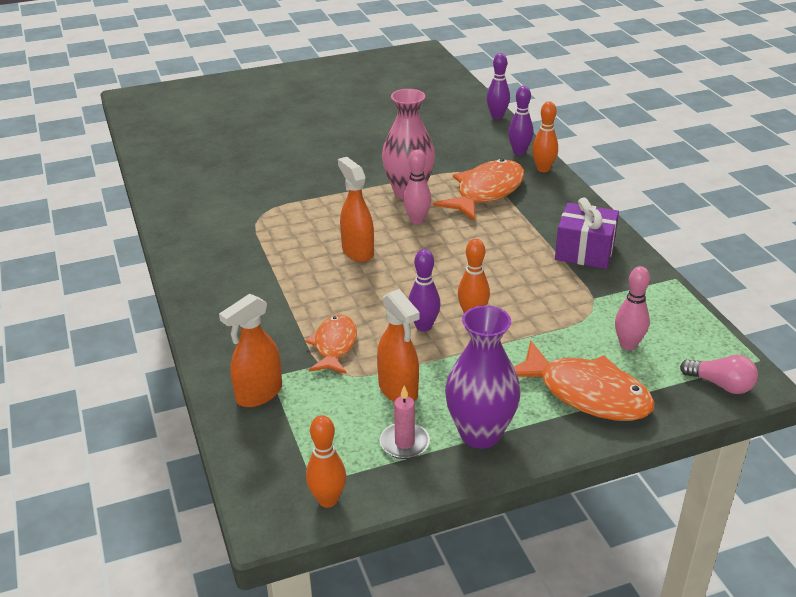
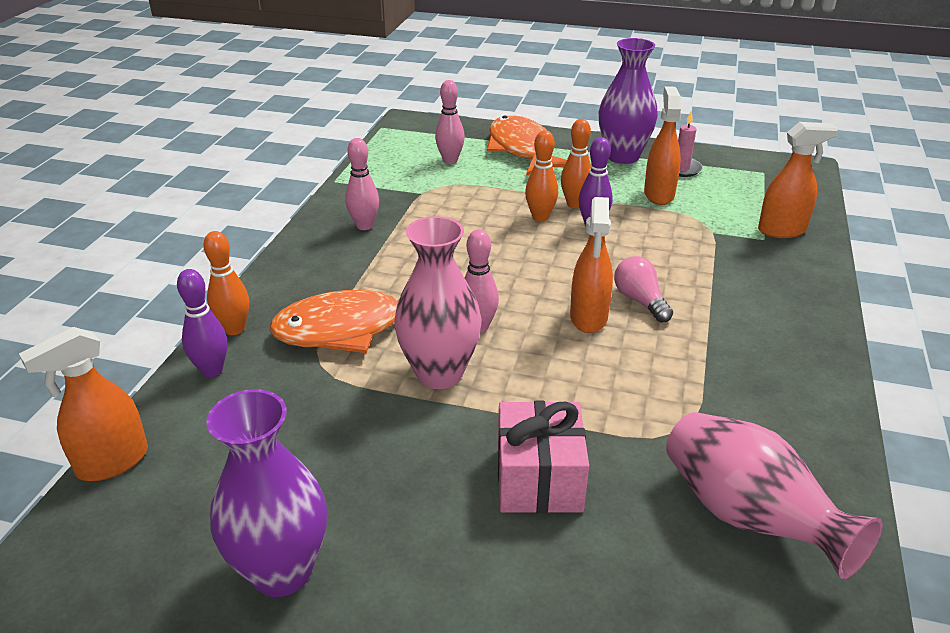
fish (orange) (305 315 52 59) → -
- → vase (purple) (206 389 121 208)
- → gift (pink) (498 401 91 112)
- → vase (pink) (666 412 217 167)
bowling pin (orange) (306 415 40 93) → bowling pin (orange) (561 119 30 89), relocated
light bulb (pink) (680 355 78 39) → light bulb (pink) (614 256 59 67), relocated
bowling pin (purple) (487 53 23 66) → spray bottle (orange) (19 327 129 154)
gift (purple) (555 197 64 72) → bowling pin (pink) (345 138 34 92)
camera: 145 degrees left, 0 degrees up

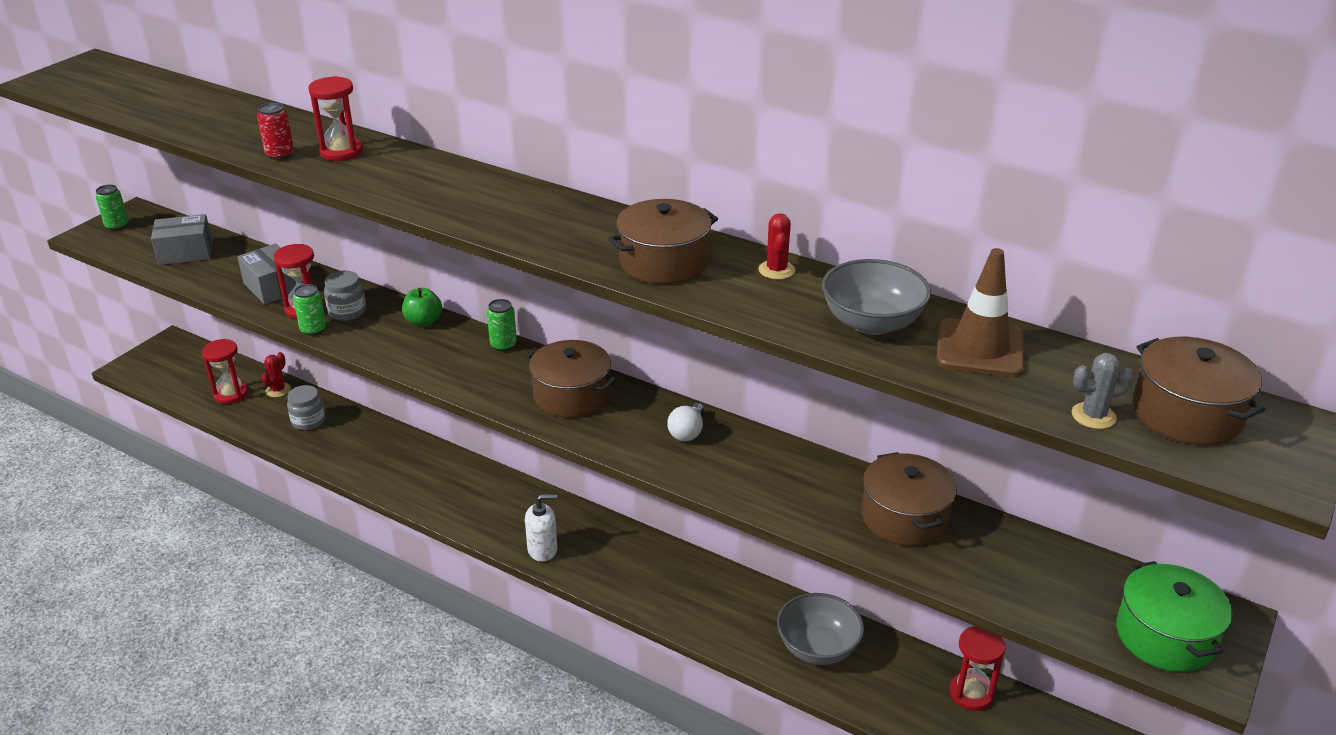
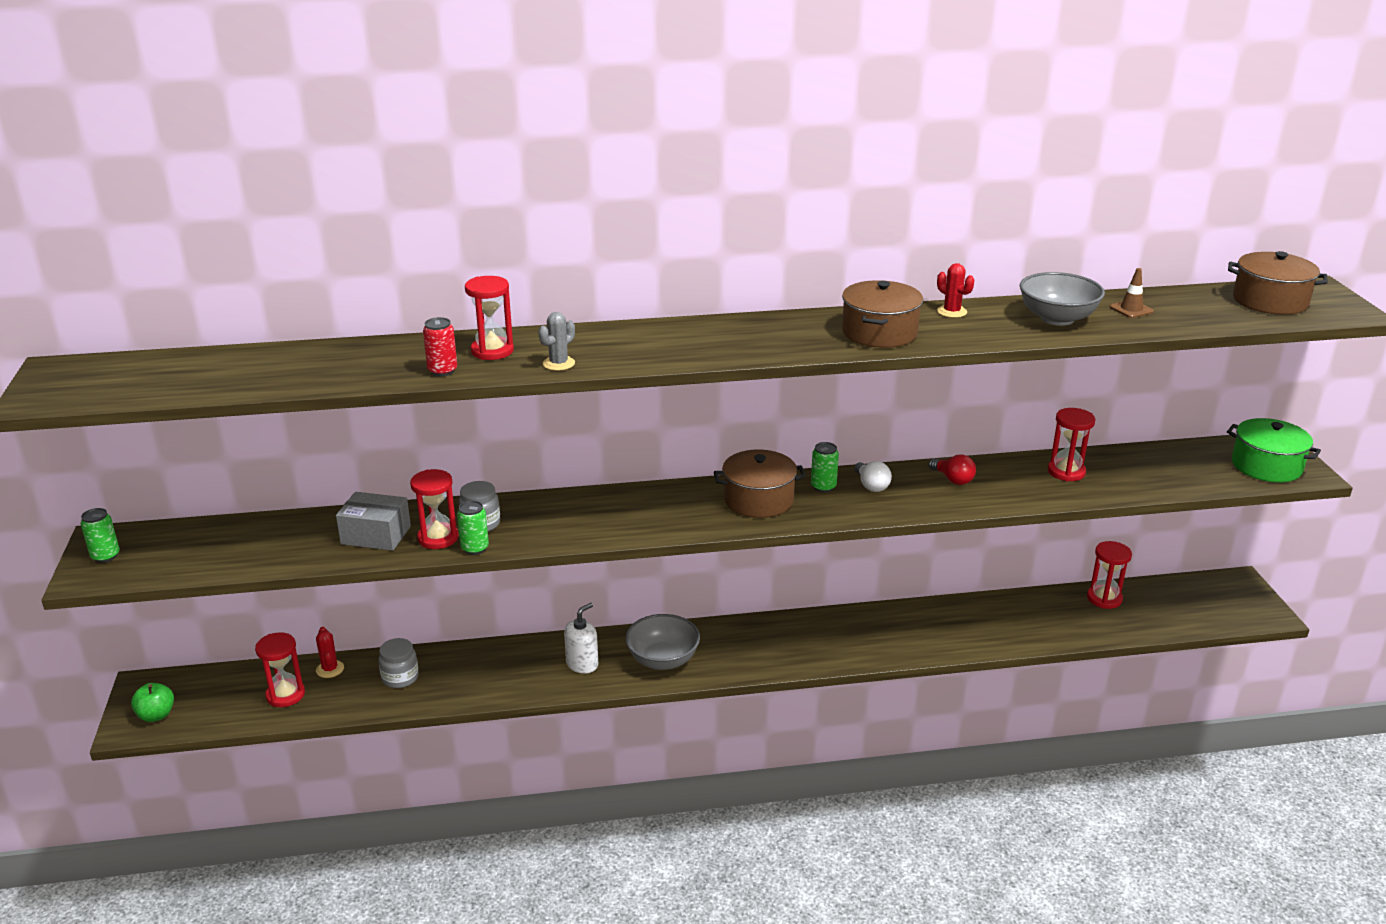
box (grey) (151 214 61 51) → -
- → light bulb (red) (929 454 47 31)
apple (green) (402 288 40 38) → apple (green) (131 683 43 39), relocated
can (green) (487 299 30 52) → can (green) (811 442 28 50), relocated
soap dispenser (white) (525 494 32 68) → soap dispenser (white) (564 603 34 71), relocated
bowl (grey) (777 593 87 72) → bowl (grey) (625 614 75 56), relocated
cactus (grey) (1072 353 62 76) → cactus (grey) (538 312 37 59), relocated
pot (brown) (861 452 96 94) → hourglass (red) (1048 408 47 74)
traffic cone (brown) (936 248 88 129) → traffic cone (brown) (1110 268 44 50), x0.53
camera: 40 degrees left, 5 degrees down

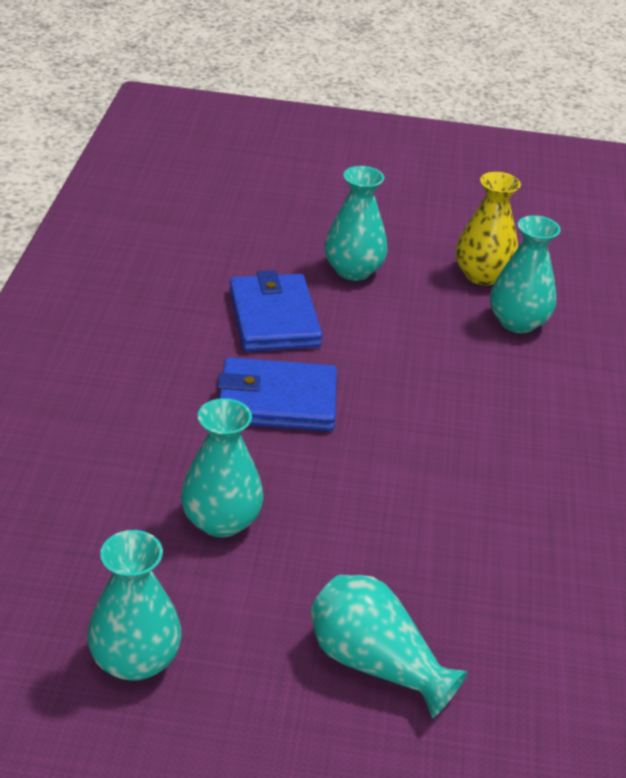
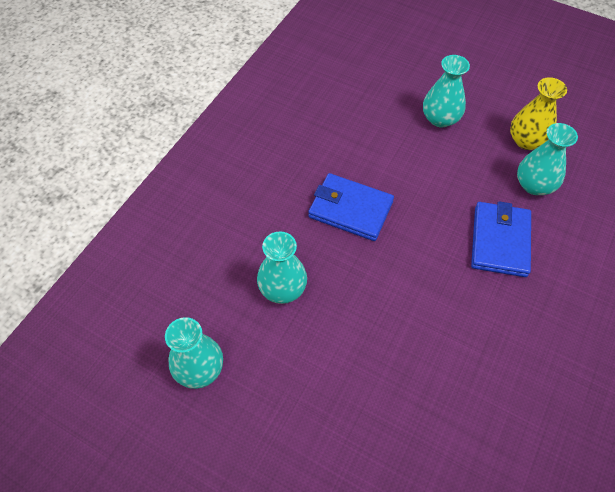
vase (turquoise) (310 575 158 143) → -
wallet (blue) (229 270 93 81) → wallet (blue) (471 201 60 76), relocated
camera: 25 degrees right, 20 degrees up

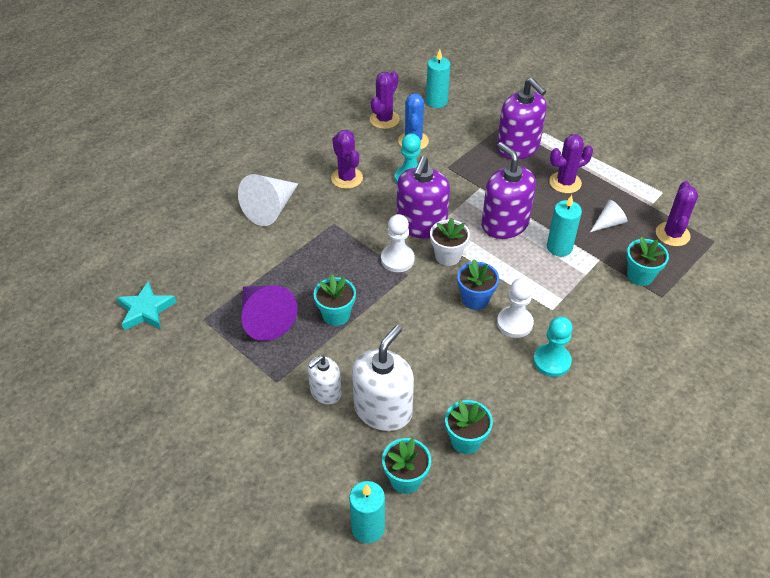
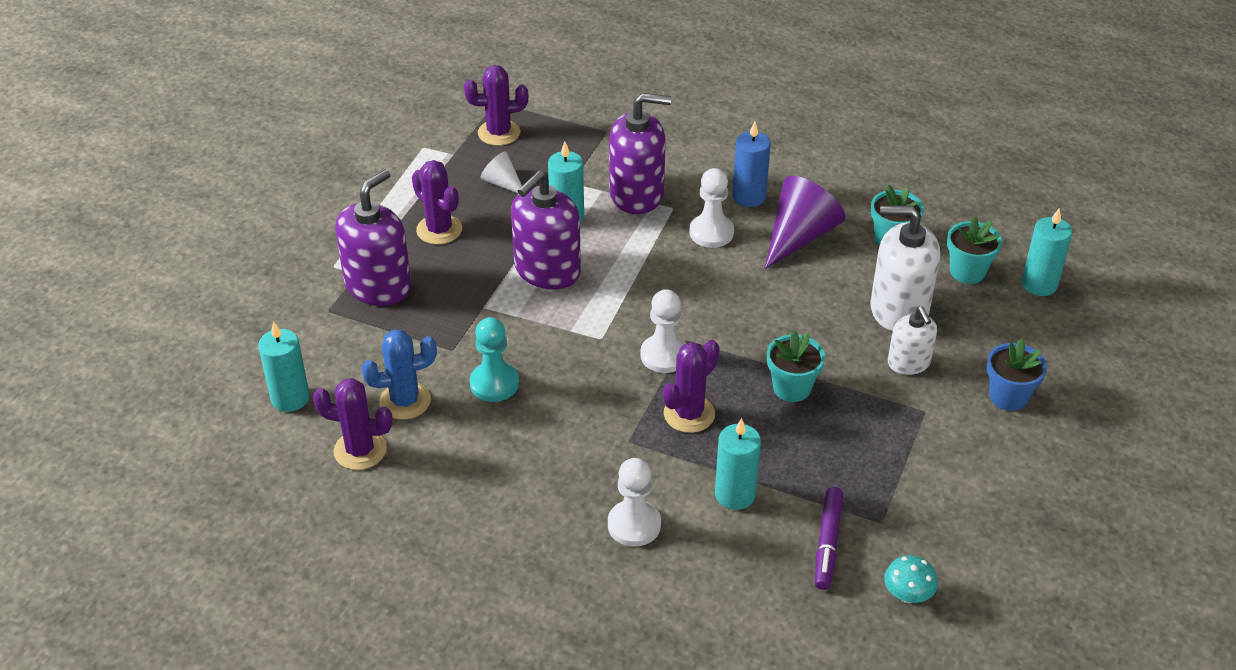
flower pot (white) (430 218 40 48) → -
flower pot (turquoise) (626 237 43 49) → -
- → candle (turquoise) (715 418 46 92)
- → marker (purple) (815 487 28 103)
cone (purple) (241 286 56 55) → cone (purple) (765 176 81 93), relocated
cactus (purple) (331 130 32 59) → cactus (purple) (663 340 57 93), relocated
soap dispenser (purple) (397 156 53 83) → soap dispenser (purple) (609 93 62 121), relocated
flower pot (blue) (457 259 42 51) → flower pot (blue) (987 338 60 73), relocated
star (turquoise) (116 281 60 49) → mushroom (turquoise) (884 555 54 48)
cone (white) (238 174 60 52) → pawn (white) (608 458 53 89)
pawn (turquoise) (533 317 39 60) → candle (blue) (732 121 39 86)
soap dispenser (white) (308 355 34 49) → soap dispenser (white) (888 306 49 69), 45 degrees clockwise
camera: 110 degrees left, 5 degrees down

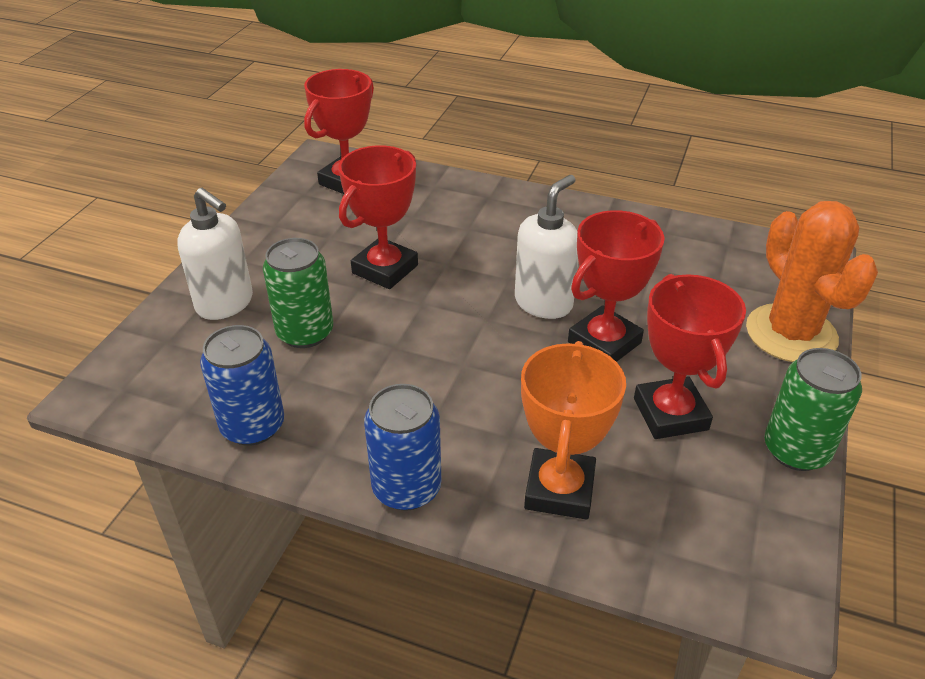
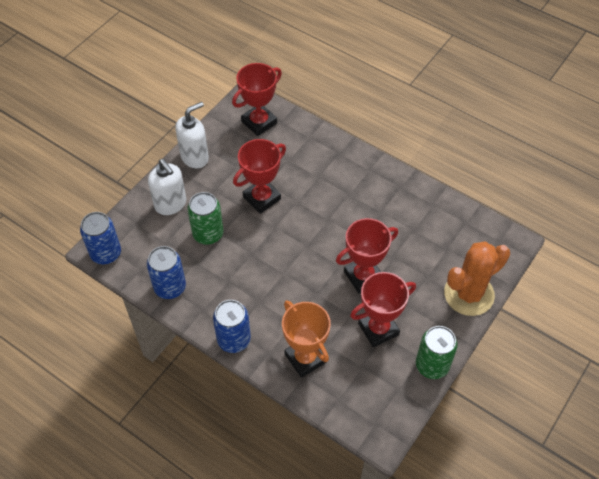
- → can (blue) (80 212 41 52)
soap dispenser (white) (515 175 63 144) → soap dispenser (white) (175 102 34 66), relocated
trophy (orange) (521 341 105 179) → trophy (orange) (282 300 49 78), 60 degrees counterclockwise
trophy (red) (634 274 112 165) → trophy (red) (350 272 66 75), 60 degrees clockwise
cactus (orange) (746 201 132 161) → cactus (orange) (444 241 66 75), 60 degrees clockwise
camera: 15 degrees right, 15 degrees up

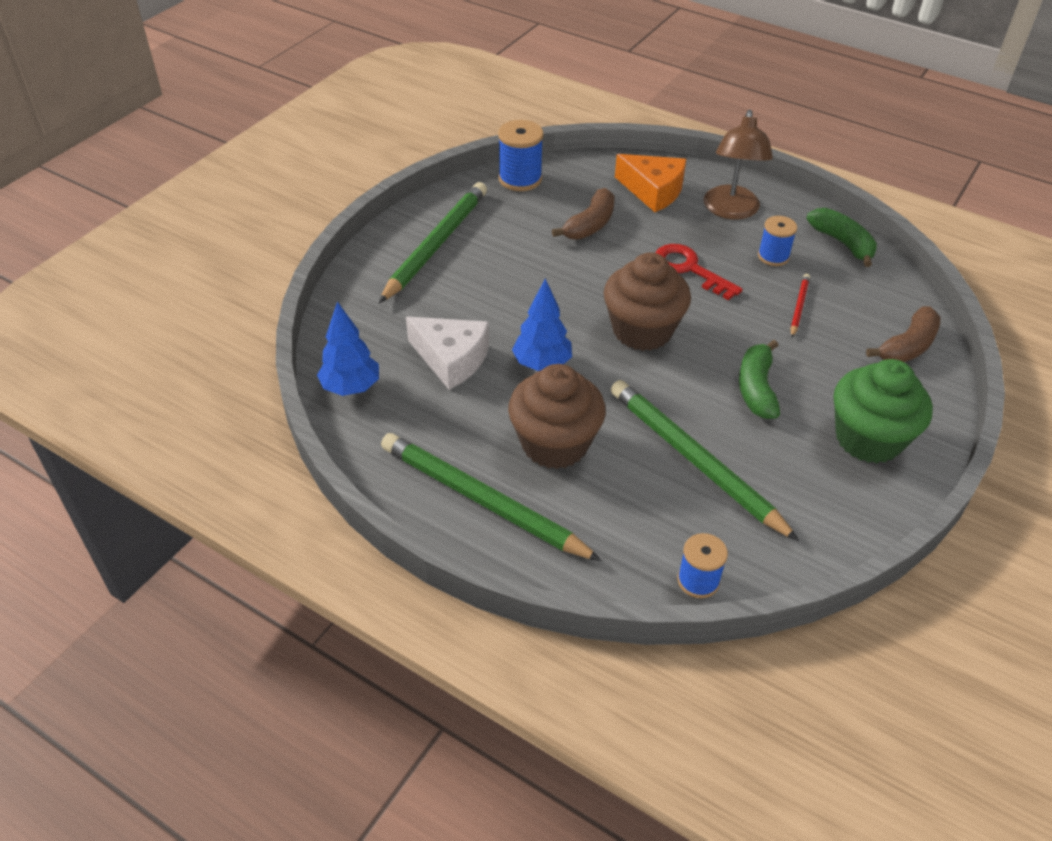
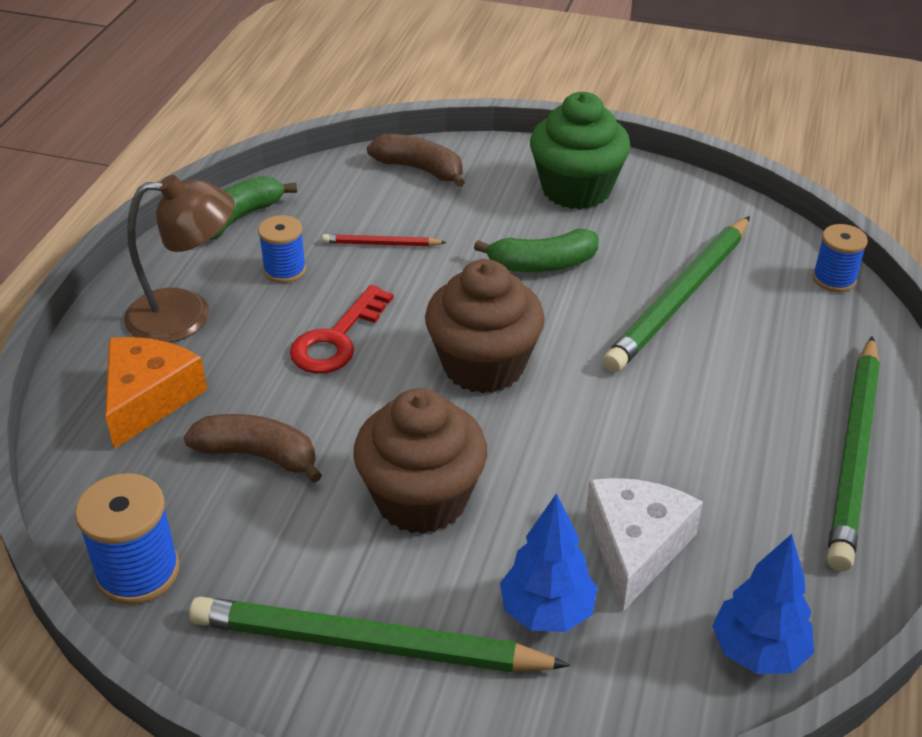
cupcake (brown) (508 364 98 105) → cupcake (brown) (353 388 134 146), relocated
tree (blue) (512 278 60 93) → tree (blue) (500 493 97 139), relocated
camera: 105 degrees left, 5 degrees down

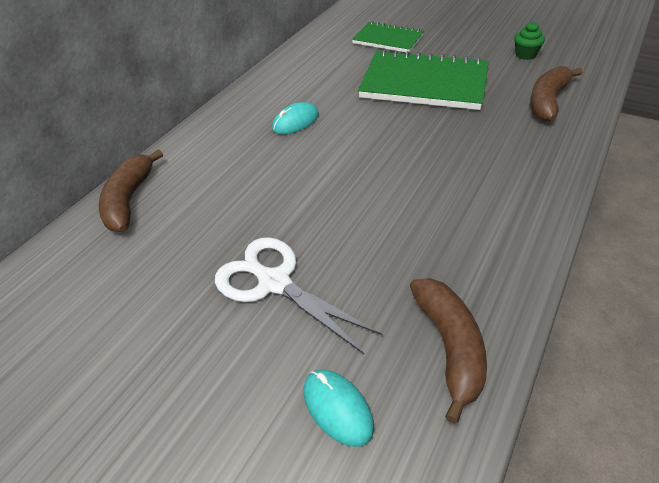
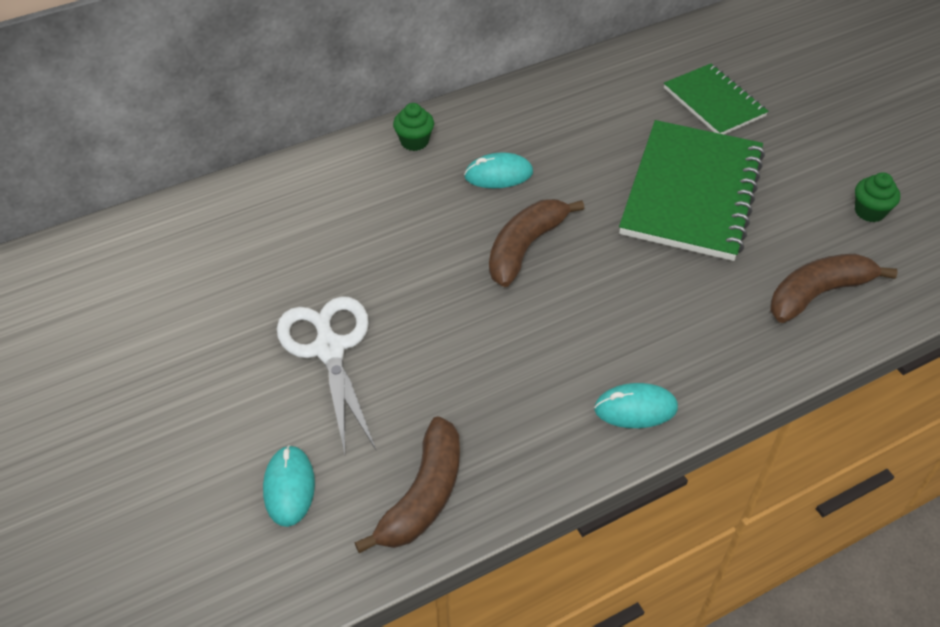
- → cupcake (green) (393 103 41 48)
- → mouse (turquoise) (594 383 84 45)
banana (brown) (99 149 64 83) → banana (brown) (489 199 95 88), relocated
notebook (green) (358 49 131 61) → notebook (green) (619 120 146 141), 60 degrees clockwise
camera: 30 degrees right, 5 degrees up

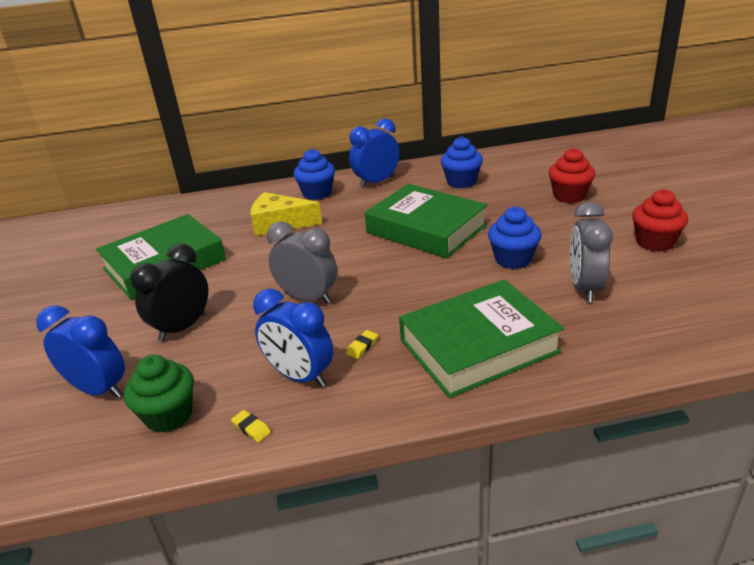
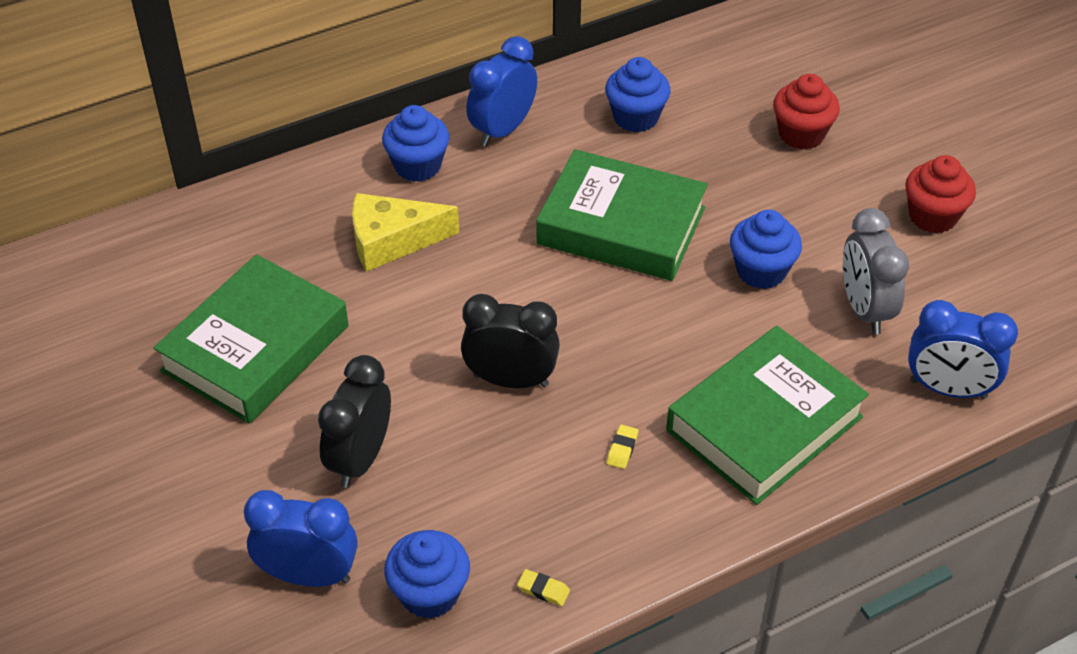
clock (blue) (253 289 80 98) → clock (blue) (908 300 110 99), relocated
cupcake (green) (124 355 70 78) → cupcake (blue) (384 530 86 89)
clock (grey) (267 222 70 82) → clock (black) (461 294 99 94)
camera: 20 degrees left, 15 degrees up

